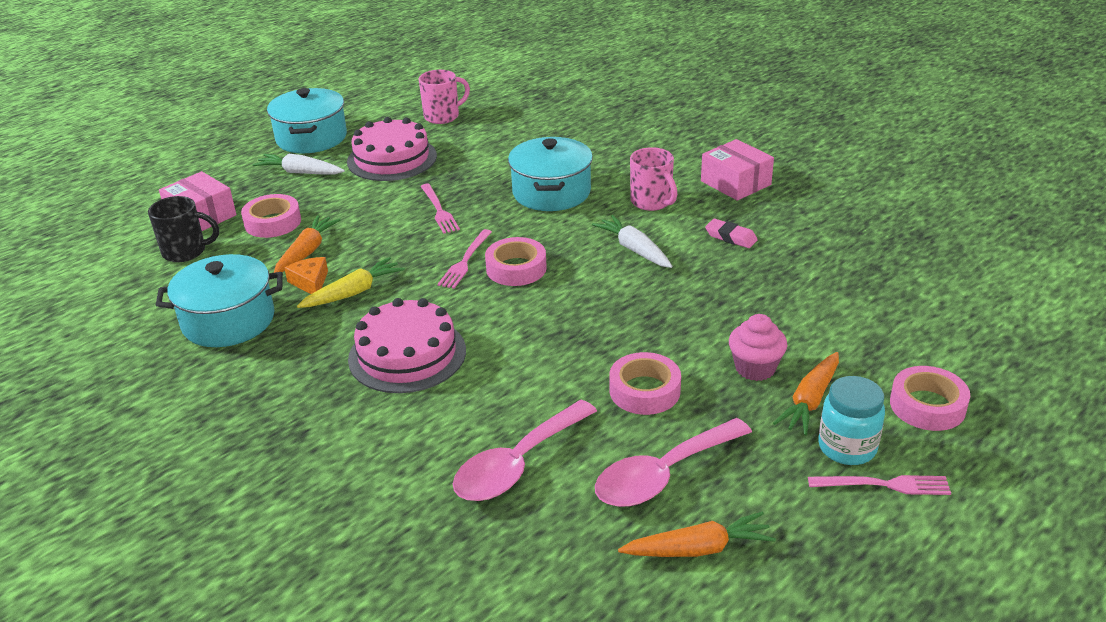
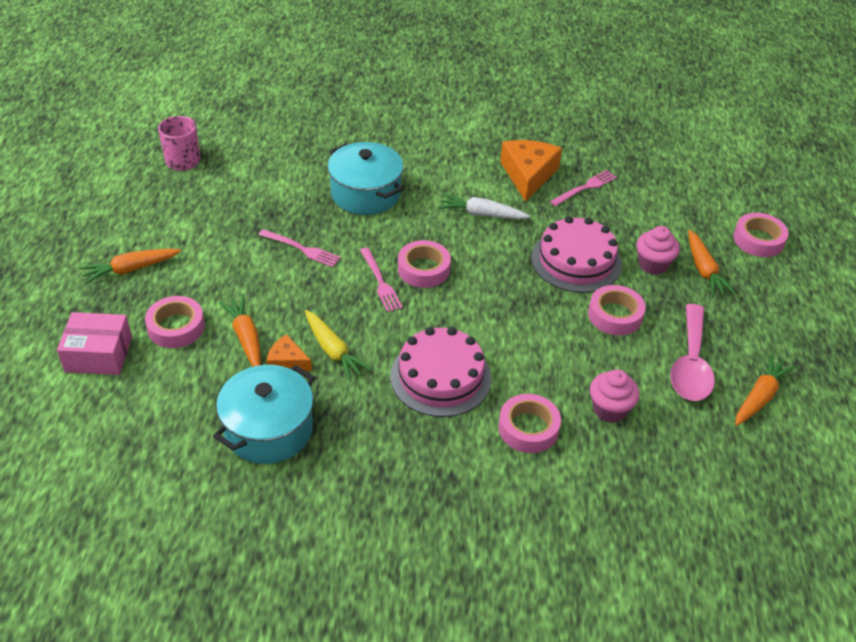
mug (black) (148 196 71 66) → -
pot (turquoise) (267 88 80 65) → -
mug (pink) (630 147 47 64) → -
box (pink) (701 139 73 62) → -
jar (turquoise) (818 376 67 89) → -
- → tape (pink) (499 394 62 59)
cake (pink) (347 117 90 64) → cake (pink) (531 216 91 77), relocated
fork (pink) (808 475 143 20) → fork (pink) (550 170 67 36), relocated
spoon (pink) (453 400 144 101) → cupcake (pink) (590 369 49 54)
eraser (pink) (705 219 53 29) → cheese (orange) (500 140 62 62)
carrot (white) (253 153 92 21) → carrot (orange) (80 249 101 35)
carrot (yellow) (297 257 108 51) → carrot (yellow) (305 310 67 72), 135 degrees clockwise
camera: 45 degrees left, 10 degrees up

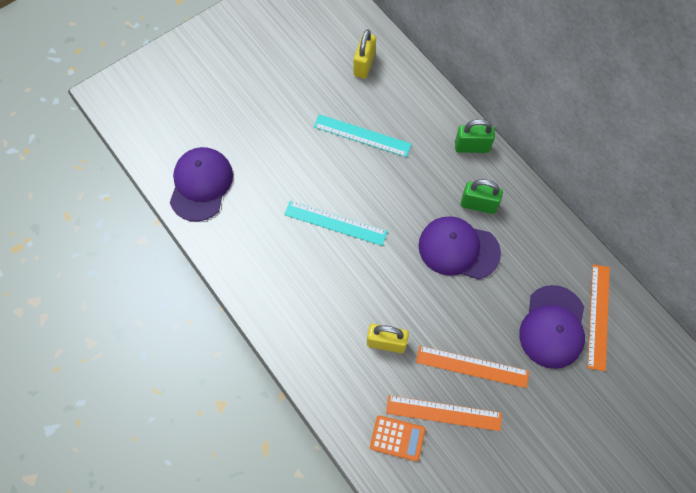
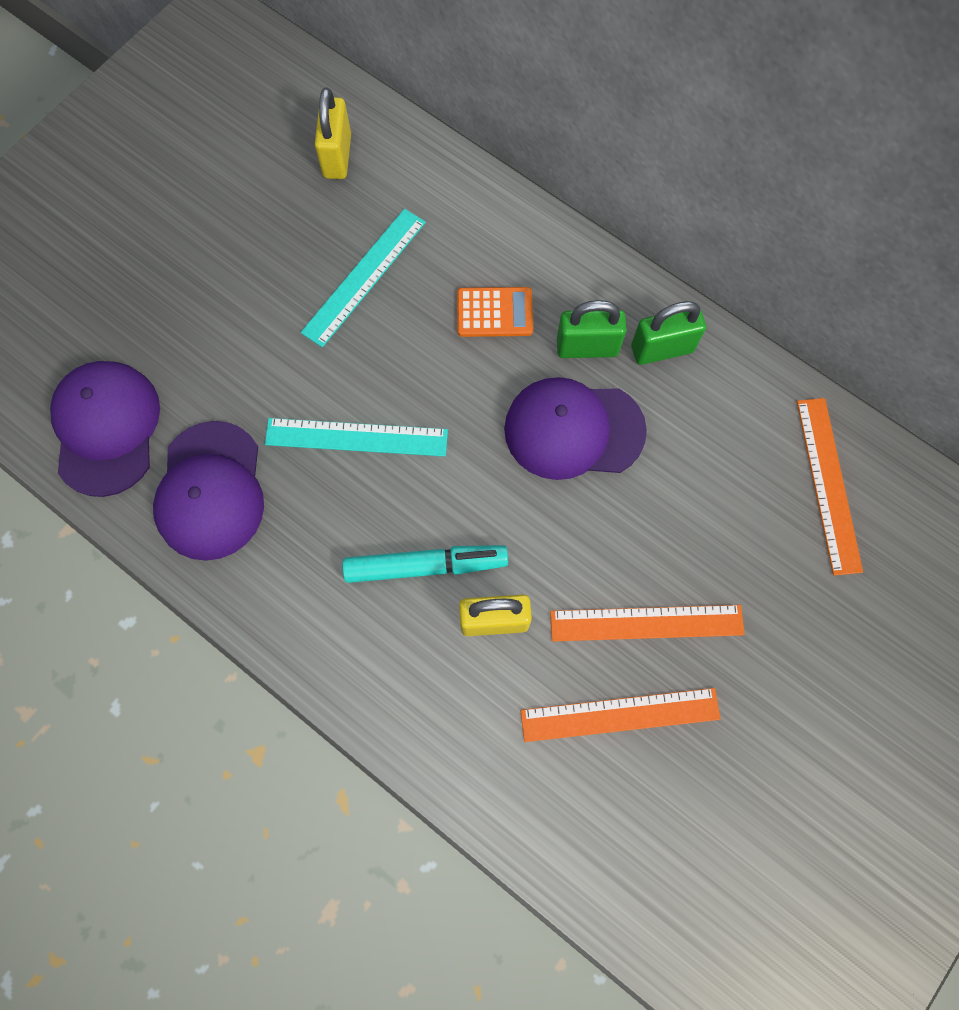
- → marker (turquoise) (342 545 166 38)
calculator (orange) (370 415 55 46) → calculator (orange) (457 287 76 50), relocated
padlock (green) (455 119 40 34) → padlock (green) (631 301 75 64), relocated
cap (purple) (519 285 66 84) → cap (purple) (153 421 111 140), relocated
ruler (turquoise) (314 114 98 43) → ruler (turquoise) (301 209 125 138), 60 degrees counterclockwise
camera: 15 degrees left, 5 degrees up

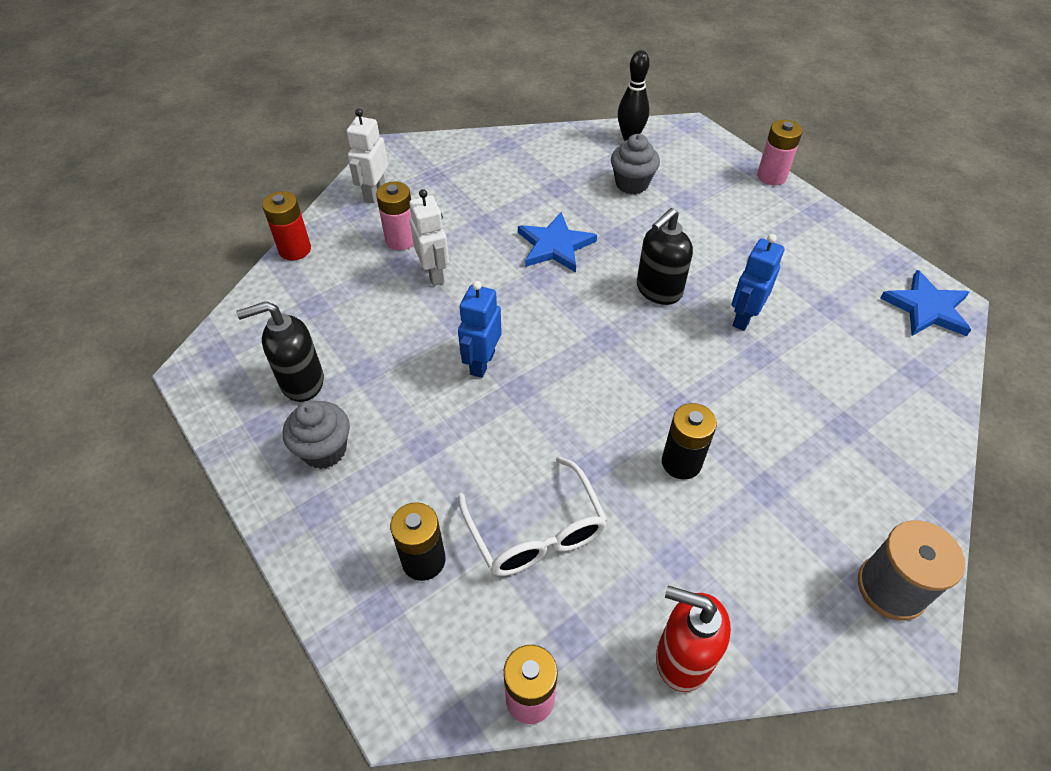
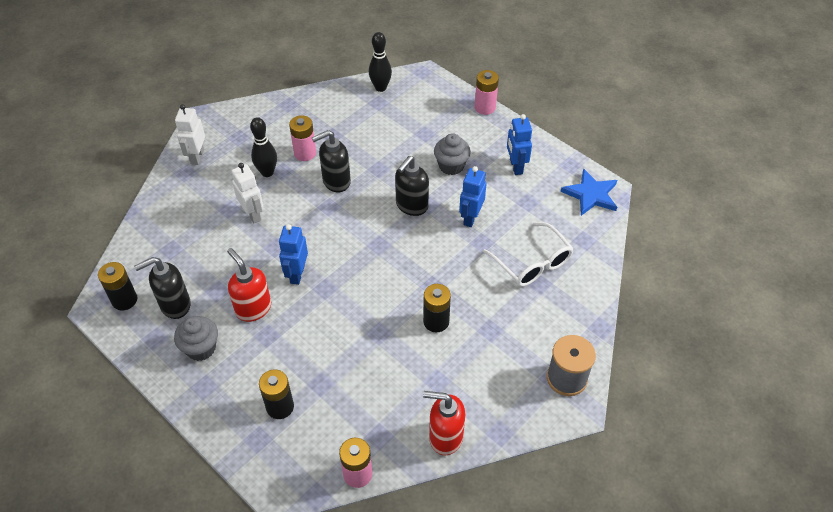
battery (red) (262 191 49 70) → -
- → battery (black) (98 262 39 48)
- → soap dispenser (red) (227 248 44 74)
- → bowling pin (black) (250 117 27 60)
- → robot (blue) (507 114 25 61)
battery (pink) (376 181 37 69) → battery (pink) (289 115 27 46), relocated
glasses (white) (458 456 150 120) → glasses (white) (483 222 91 65), relocated
cupcake (grey) (611 134 49 60) → cupcake (grey) (434 133 37 42), relocated
star (blue) (518 212 79 60) → soap dispenser (black) (312 130 39 62)
camera: 10 degrees left, 0 degrees up

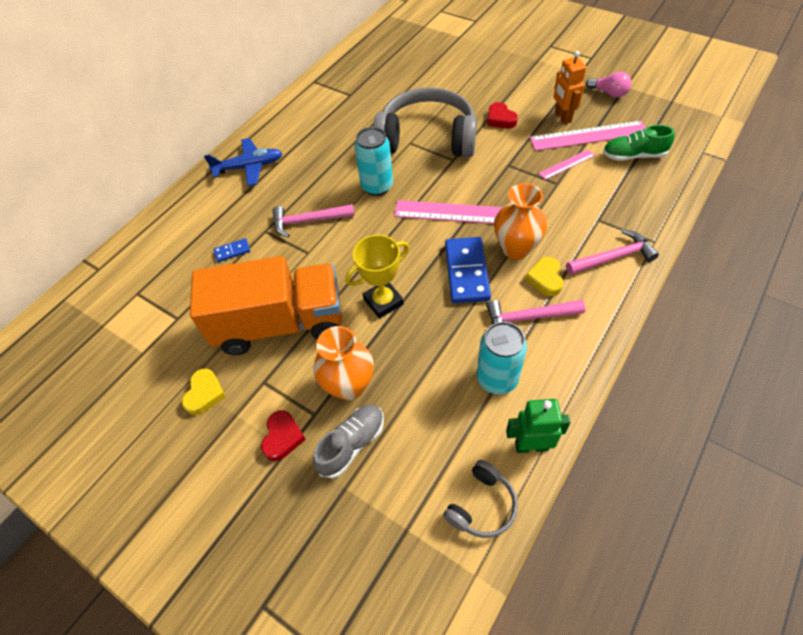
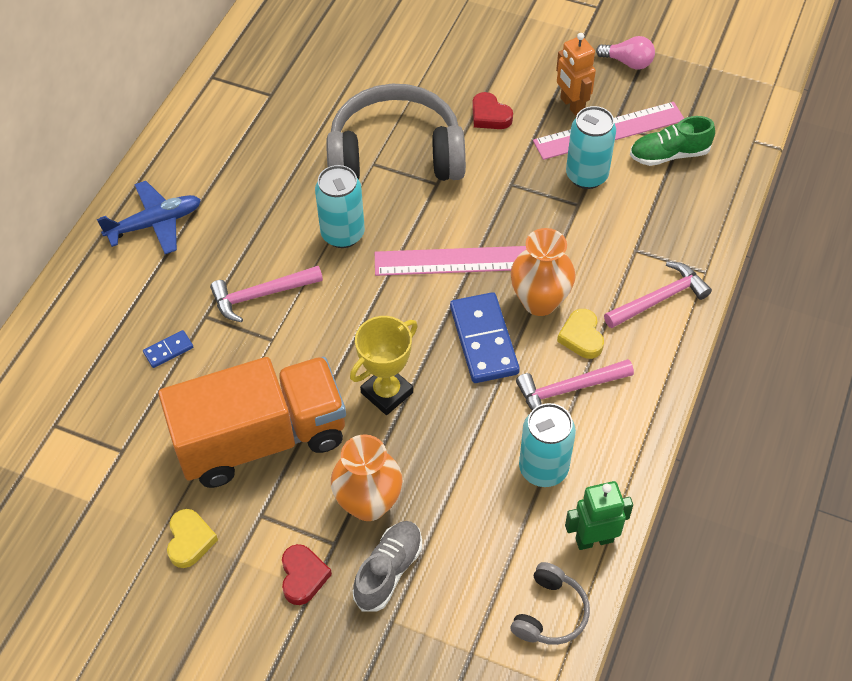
ruler (pink) (538 150 57 30) → can (turquoise) (566 106 50 83)
camera: 15 degrees left, 0 degrees up

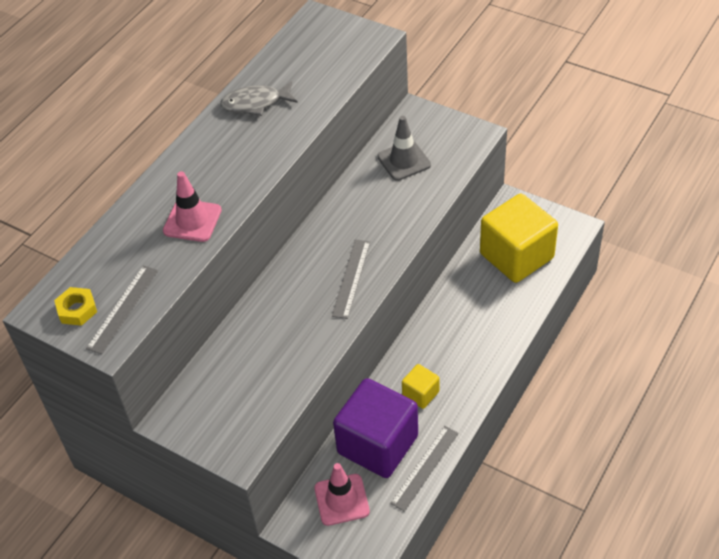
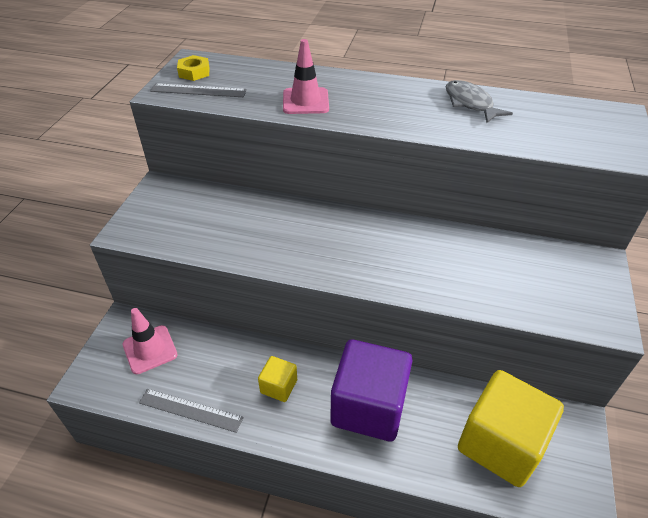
ruler (grey) (332 239 38 80) → -
traffic cone (grey) (377 116 54 65) → -
cube (purple) (333 378 85 100) → cube (purple) (330 339 83 102), relocated
camera: 70 degrees right, 5 degrees down

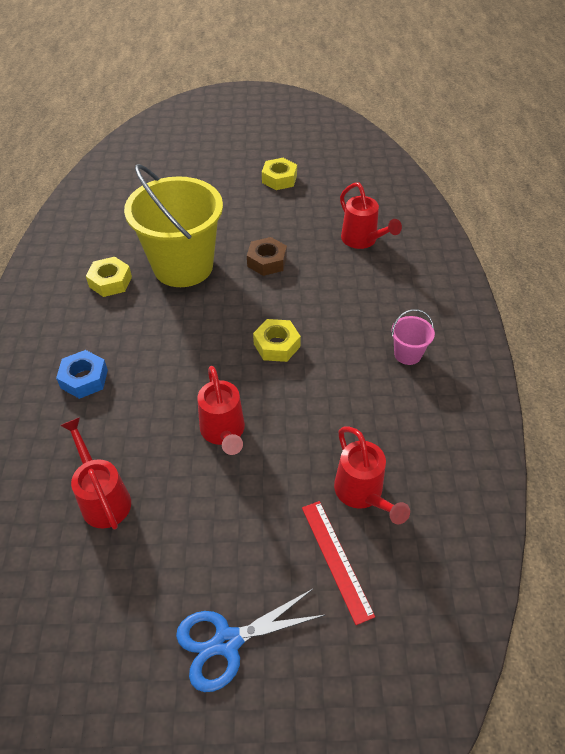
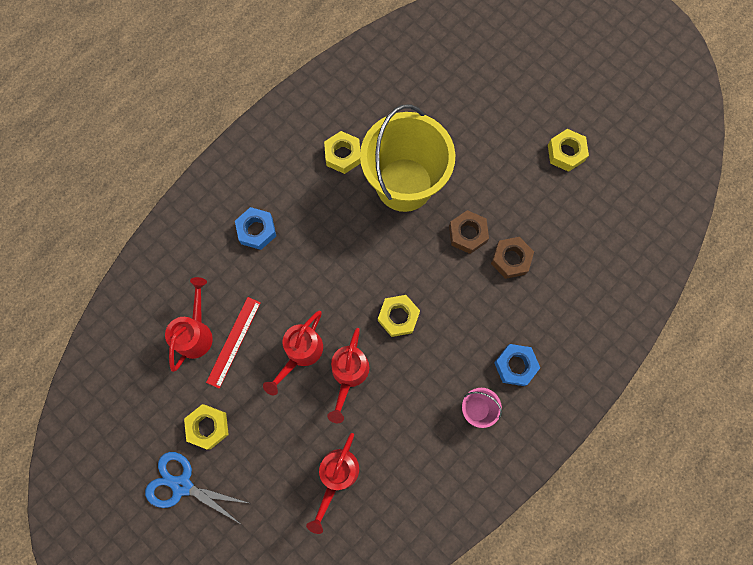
- → nut (yellow) (184 404 45 46)
- → nut (brown) (491 237 43 42)
- → nut (blue) (494 344 46 42)
ruler (red) (302 501 73 124) → ruler (red) (206 297 55 92), relocated
watering can (red) (340 182 62 67) → watering can (red) (327 328 42 95), relocated
camera: 45 degrees right, 25 degrees up

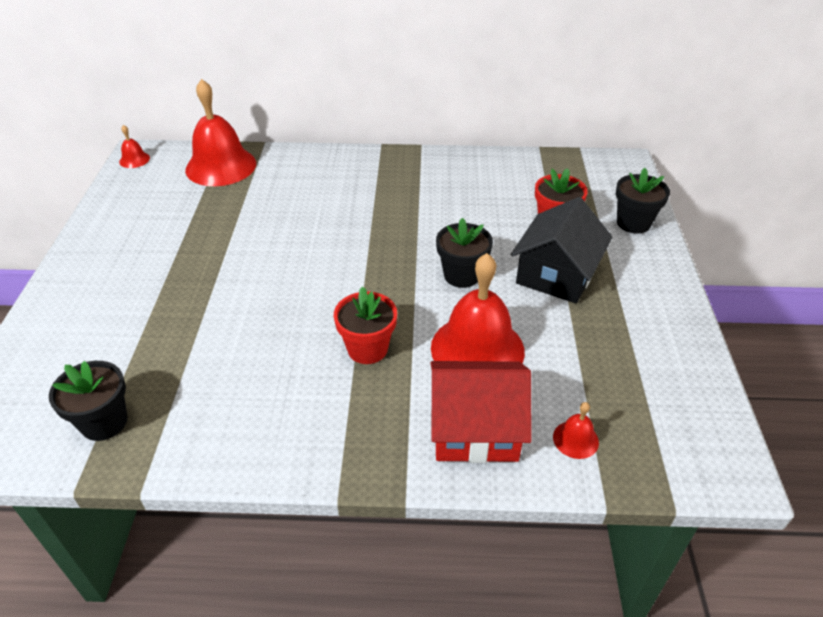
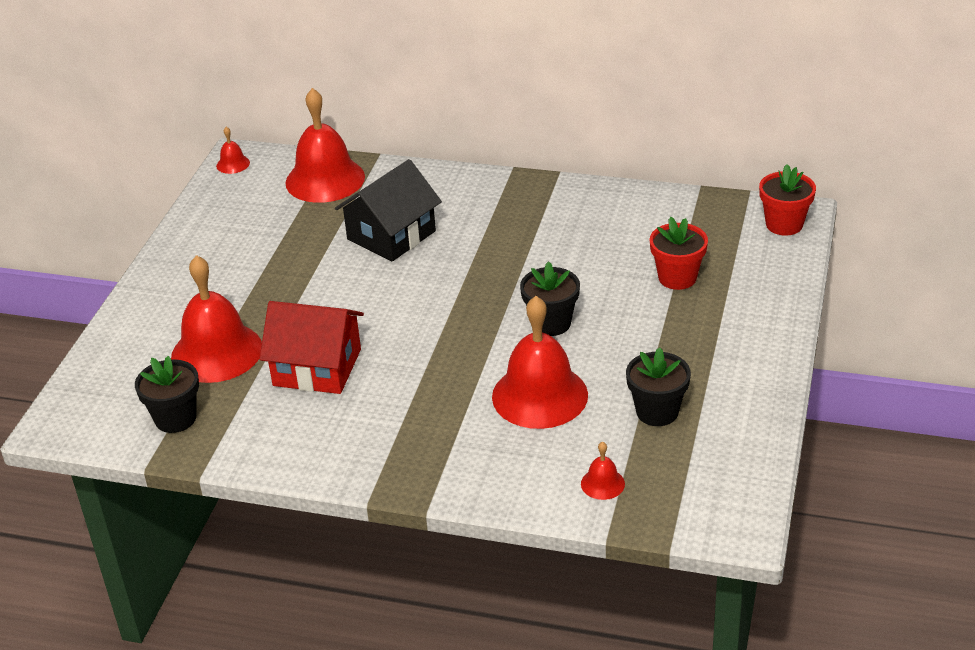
- → bell (red) (171 255 91 128)
flower pot (red) (334 287 63 77) → flower pot (red) (759 164 57 72), relocated
house (red) (430 361 102 102) → house (red) (259 301 105 93), relocated
house (black) (511 197 102 107) → house (black) (335 159 107 102), relocated
flower pot (black) (616 168 54 66) → flower pot (black) (626 347 65 79), relocated
camera: 15 degrees right, 5 degrees down

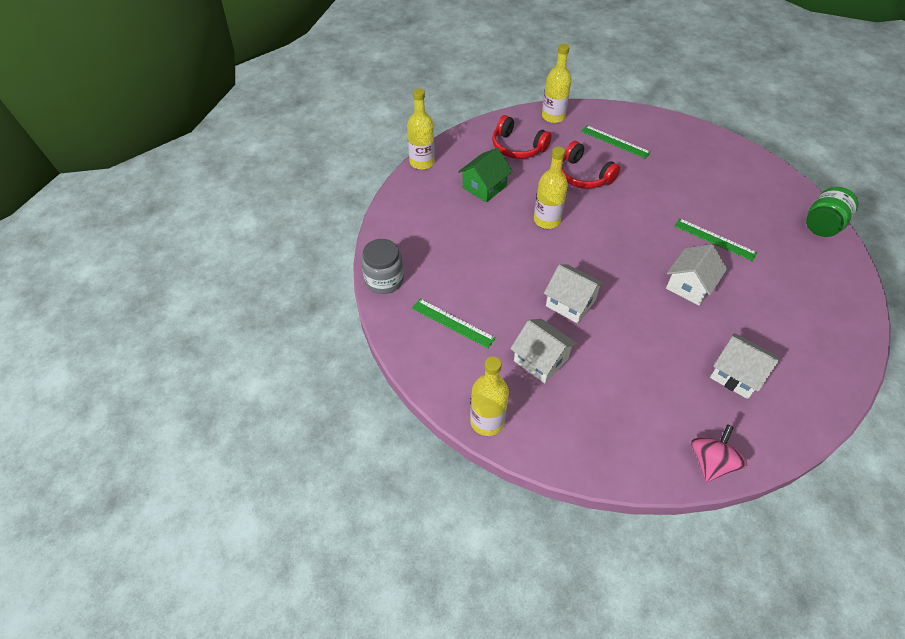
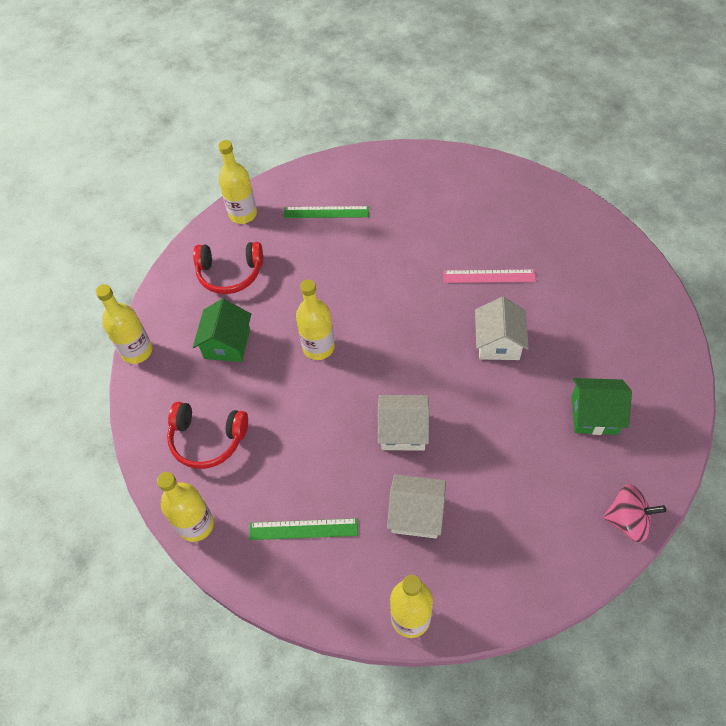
jar (green) (806 187 52 50) → -
headphones (red) (562 141 58 48) → headphones (red) (167 402 81 67), relocated
jar (grey) (361 239 43 55) → bottle (yellow) (157 472 57 70)
ruler (green) (674 218 83 43) → ruler (pink) (443 269 93 14)
house (white) (710 333 69 66) → house (green) (571 378 61 57)
spinning top (pink) (691 424 56 58) → spinning top (pink) (603 484 63 59), 105 degrees clockwise
camera: 30 degrees left, 5 degrees up

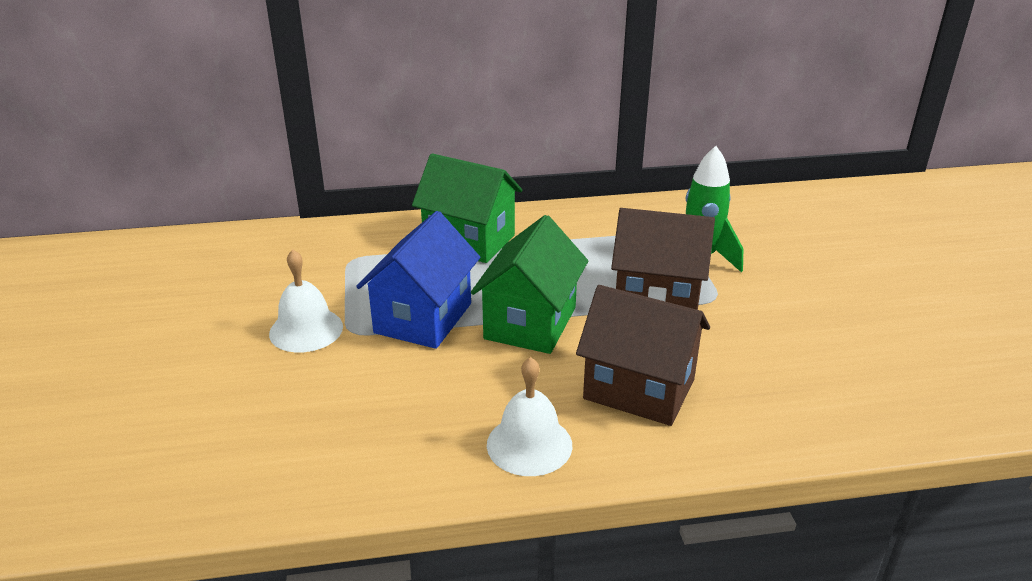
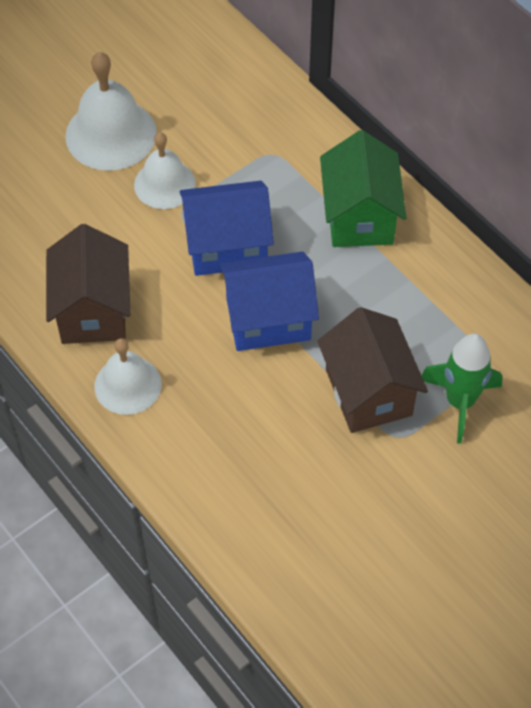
- → bell (white) (65 52 92 119)
house (brown) (576 285 134 141) → house (brown) (46 224 84 120), relocated
house (green) (471 215 117 139) → house (blue) (219 252 100 99)
camera: 60 degrees right, 25 degrees up

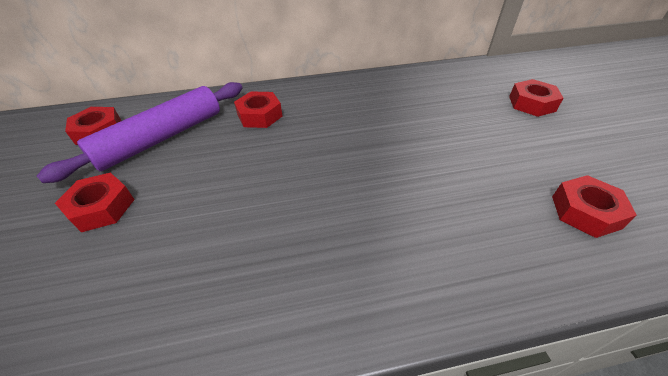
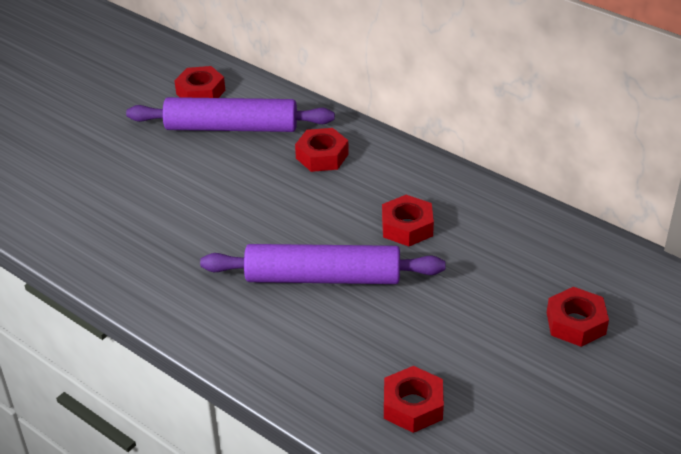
- → rolling pin (purple) (200 244 245 40)
nut (red) (55 172 80 60) → nut (red) (382 195 52 51), relocated
camera: 50 degrees right, 5 degrees down

